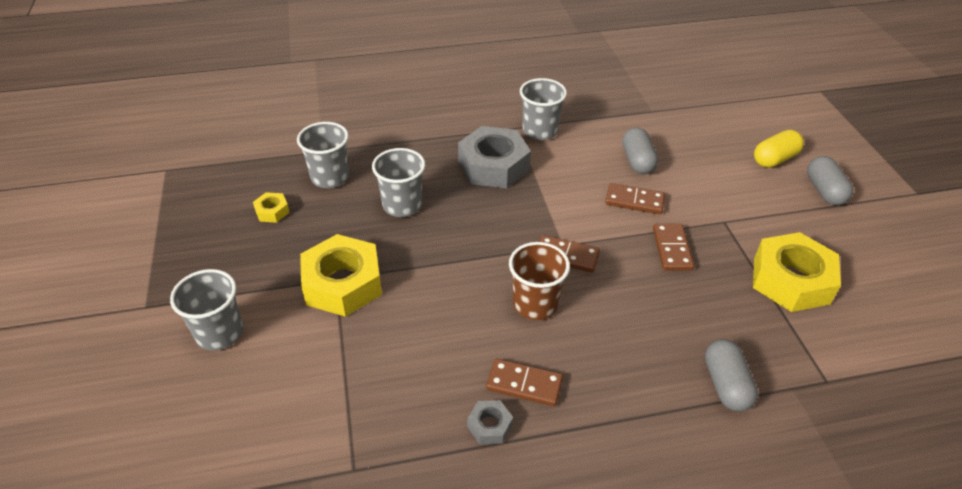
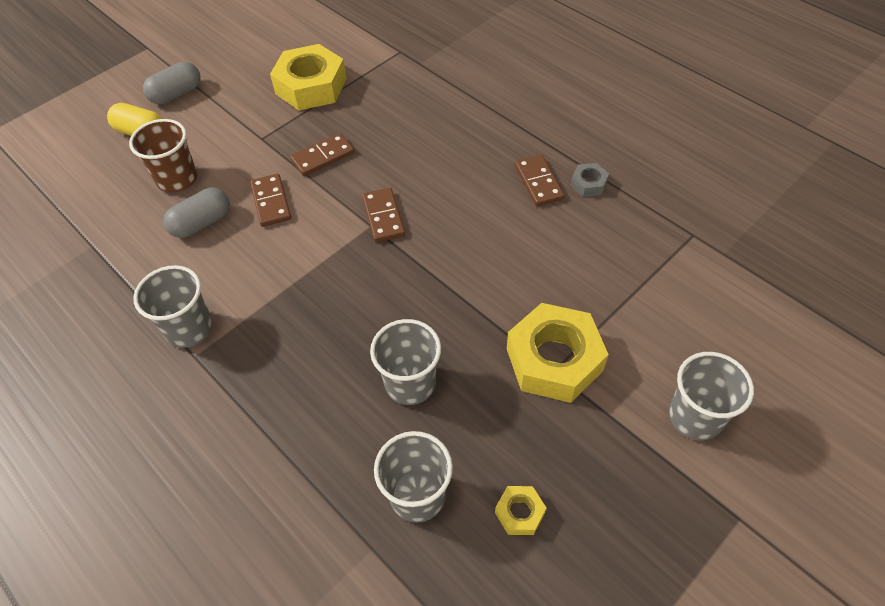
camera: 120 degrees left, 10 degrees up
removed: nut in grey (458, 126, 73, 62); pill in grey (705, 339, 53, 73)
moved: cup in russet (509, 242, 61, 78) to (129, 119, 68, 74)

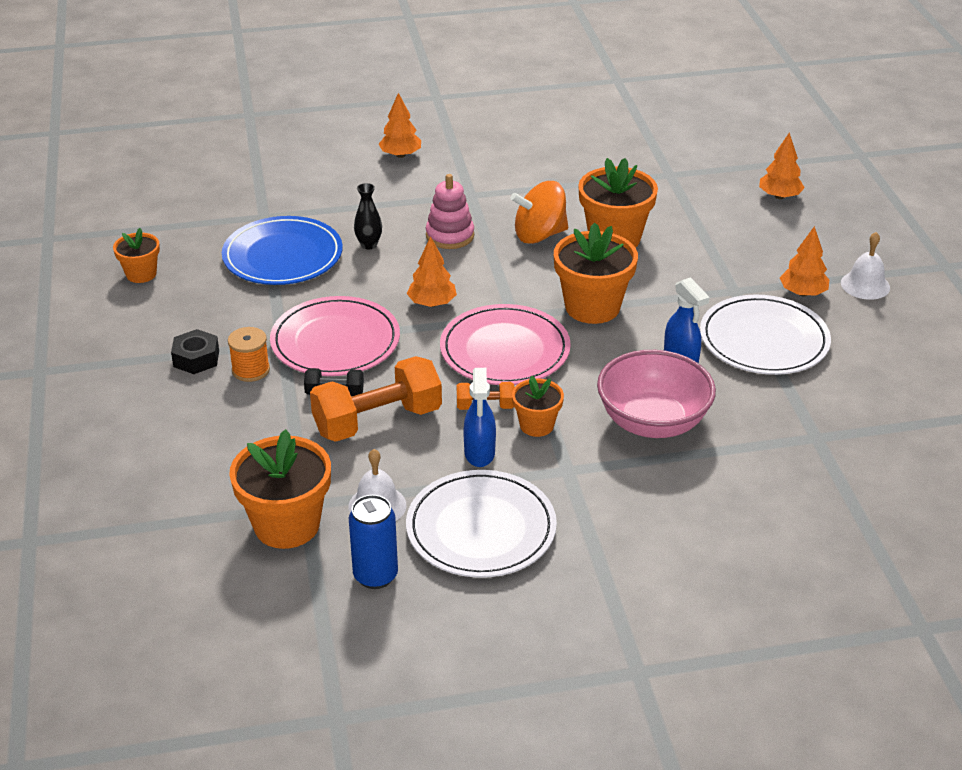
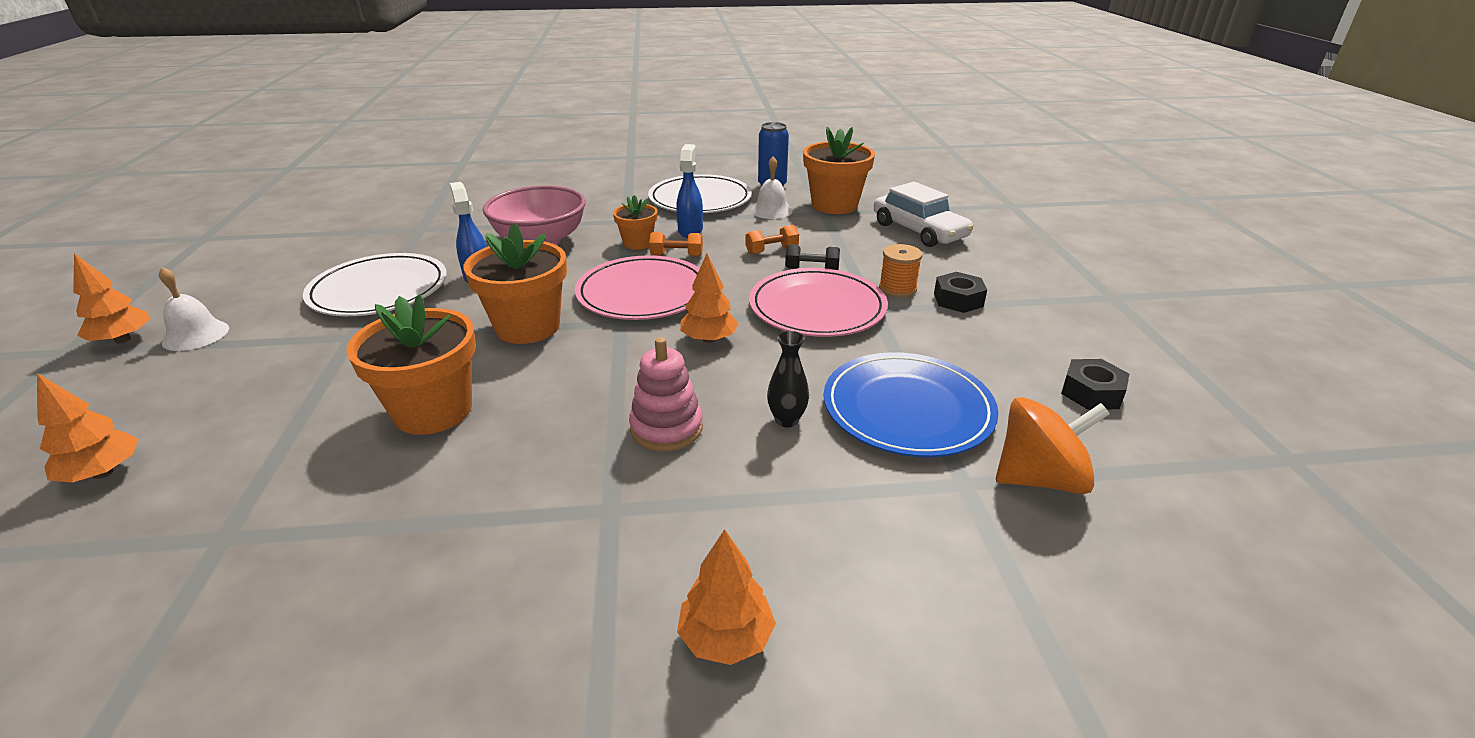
camera: 175 degrees left, 5 degrees down
added: car in white (874, 182, 100, 65)
moved: whirligig in bright orange (511, 181, 57, 63) to (996, 397, 114, 97); fir tree in bright orange (780, 226, 49, 70) to (73, 253, 77, 90)
replaced: potted plant in bright orange (113, 228, 47, 55) to nut in ebony (1061, 359, 68, 51)
resized: free weight in bright orange (310, 356, 132, 86) = (745, 225, 54, 29) x0.48

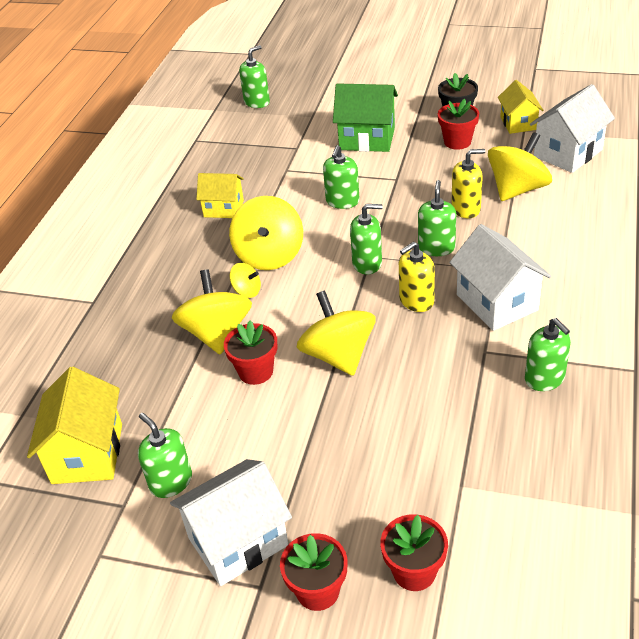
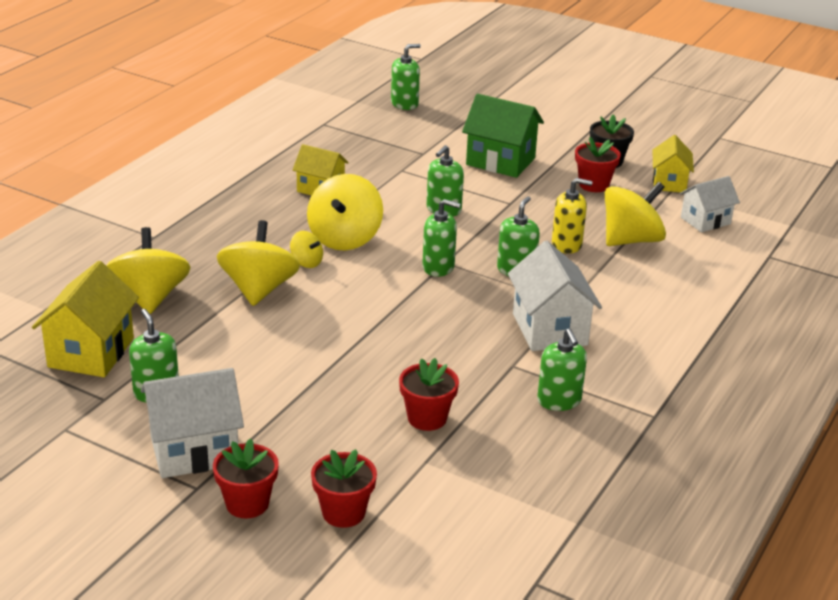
camera: 10 degrees right, 10 degrees down
removed: soap dispenser in golden (399, 241, 36, 71)
moved: whirligig in golden (297, 290, 79, 86) to (106, 227, 85, 87); potted plant in crimson (224, 321, 54, 64) to (399, 358, 60, 73)
resized: cottage in white (530, 84, 85, 89) = (680, 176, 60, 56) x0.64

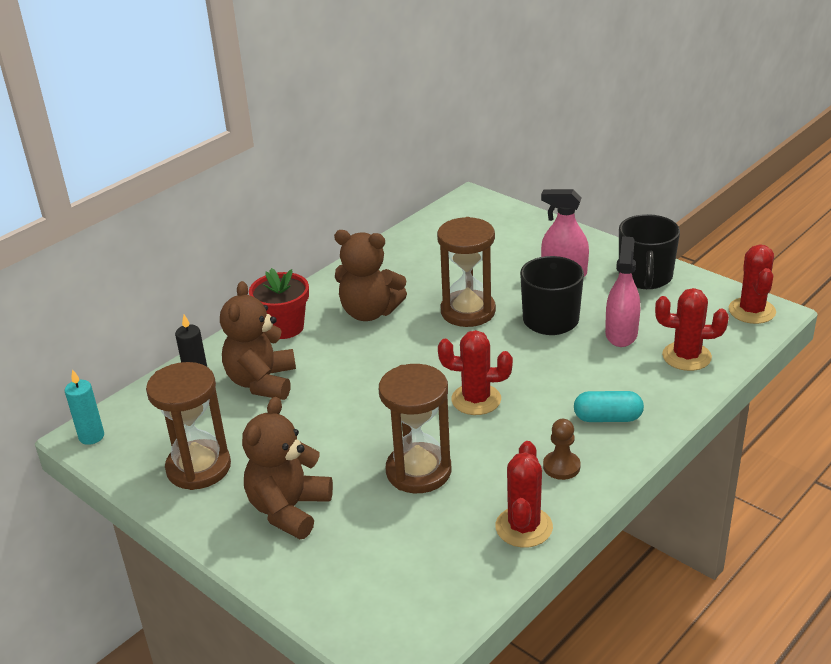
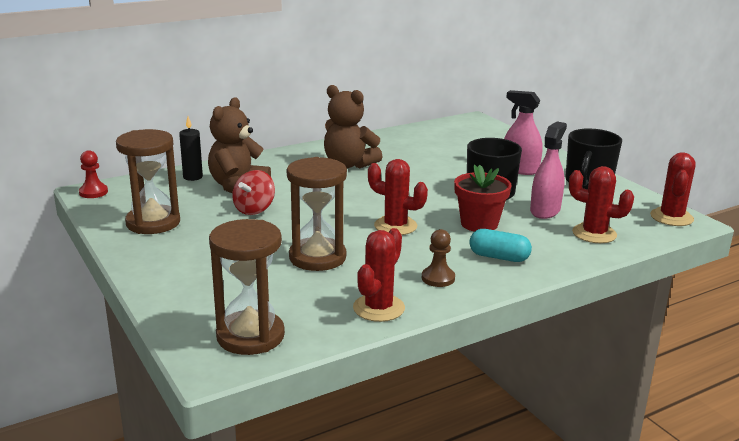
camera: 15 degrees right, 10 degrees down
removed: teddy in russet (242, 397, 91, 142)
added: whirligig in crimson (232, 170, 43, 45)
moved: sand timer in russet (437, 217, 59, 110) to (209, 219, 76, 136); potted plant in crimson (249, 268, 60, 71) to (454, 164, 58, 68)
replaced: wax candle in aqua (65, 369, 39, 76) to pawn in crimson (79, 150, 29, 48)

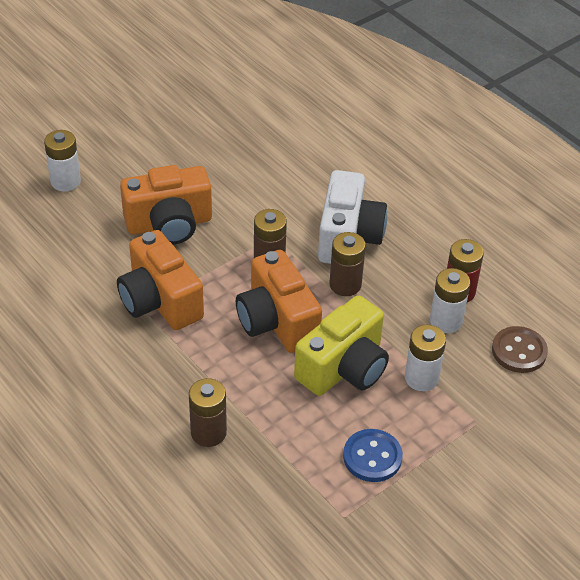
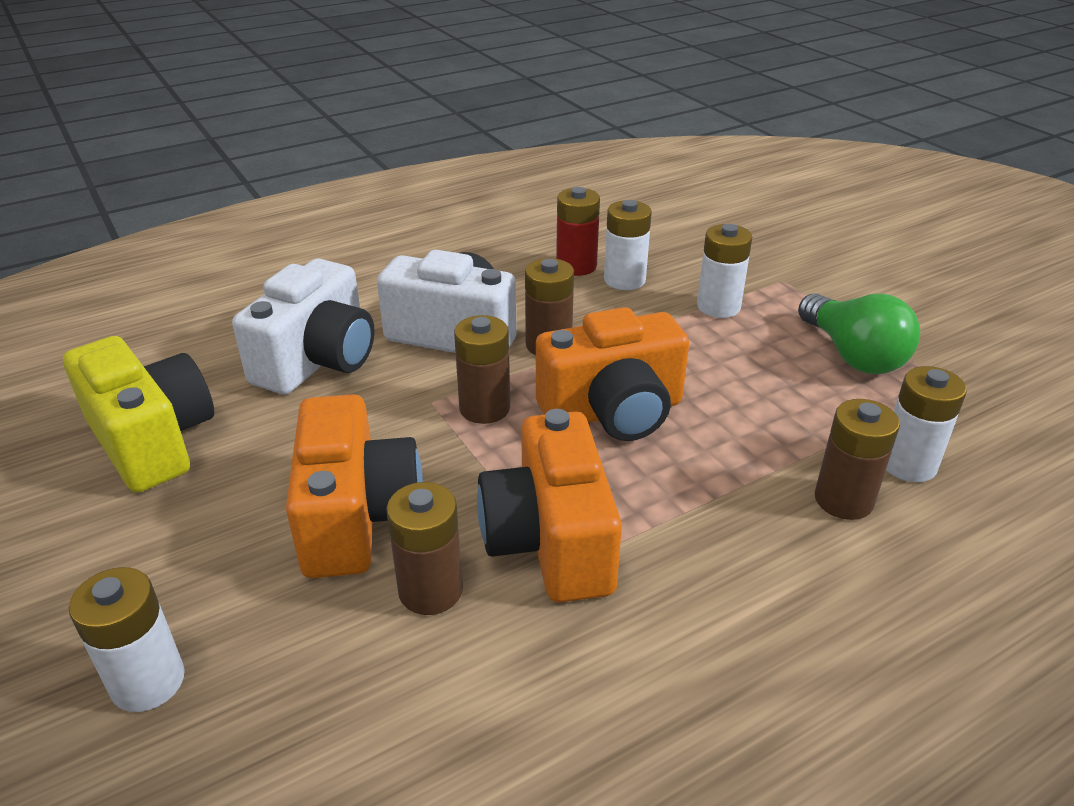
camera: 80 degrees left, 10 degrees down
removed: button in russet (492, 326, 56, 47)
added: photo camera in white (232, 259, 143, 135); AA battery in white (886, 366, 81, 116); AA battery in russet (386, 482, 77, 133)
moved: photo camera in golden (294, 295, 95, 101) to (63, 336, 151, 157)
replaced: button in cobalt (343, 429, 60, 53) to bulb in emerald (798, 293, 122, 81)
turned: photo camera in bright orange (117, 230, 87, 100) = (477, 409, 145, 194) 105 degrees clockwise

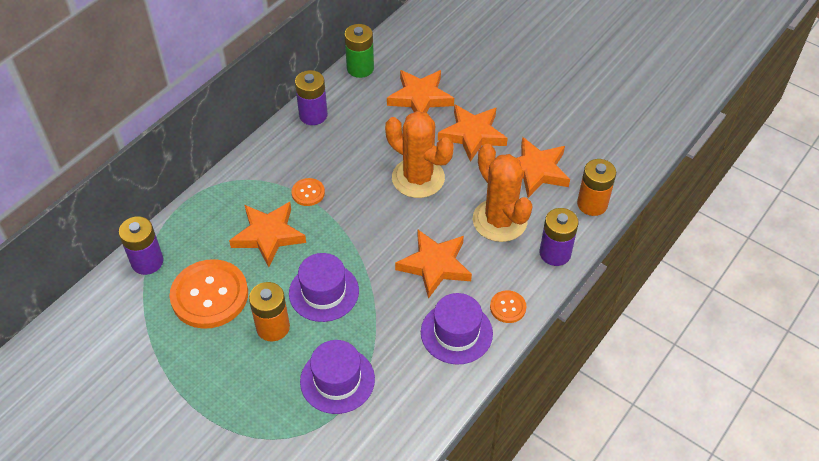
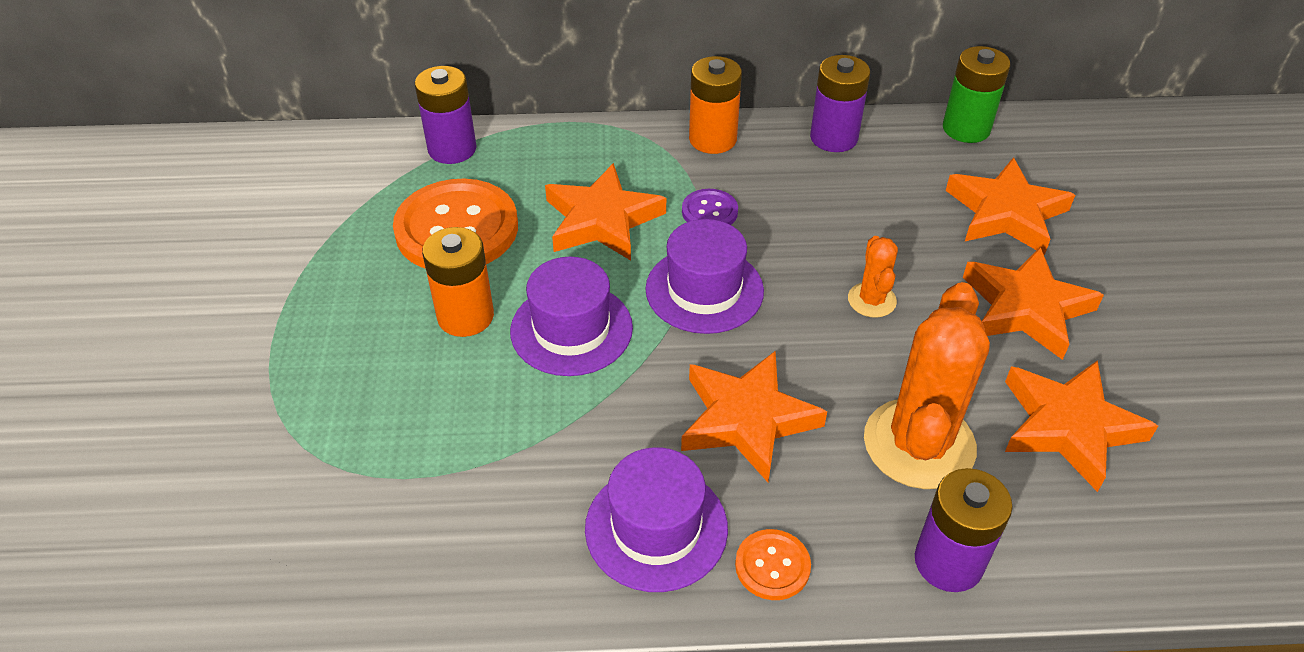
camera: 50 degrees right, 5 degrees down
moved: AA battery in bright orange (577, 159, 39, 57) to (689, 56, 53, 98); tall hat in royal purple (300, 340, 75, 74) to (645, 219, 119, 115)
recoloured: button in bright orange (291, 178, 34, 28) to button in royal purple (682, 189, 56, 36)
resized: cactus in bright orange (385, 111, 68, 87) = (848, 236, 50, 82) x0.49

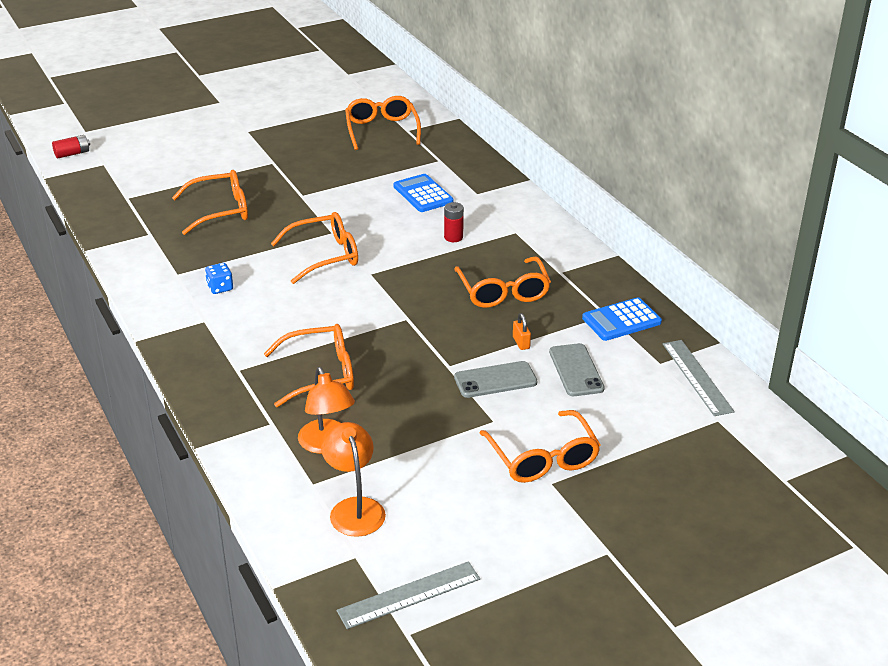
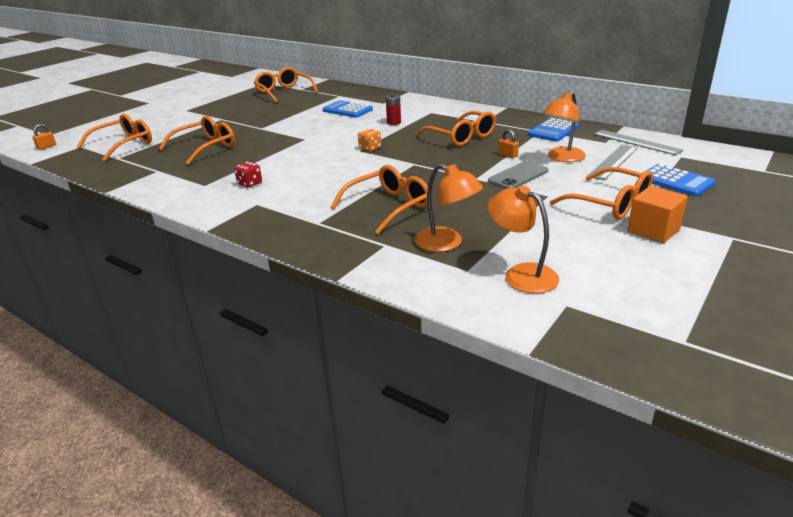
camera: 25 degrees left, 5 degrees down
added: game die in bright orange (358, 128, 23, 23); calculator in cobalt (646, 164, 69, 33); cube in bright orange (627, 186, 61, 57)
moved: spectacles in bright orange (271, 212, 87, 72) to (77, 114, 75, 47); straightedge in grey (337, 561, 143, 68) to (588, 145, 50, 35)
replaced: AA battery in crimson (52, 135, 38, 24) to lock in bright orange (32, 124, 24, 26); mobile phone in grey (549, 343, 56, 53) to lamp in bright orange (543, 92, 43, 70)
recoloured: game die in cobalt (205, 263, 28, 31) to game die in crimson (234, 162, 28, 26)

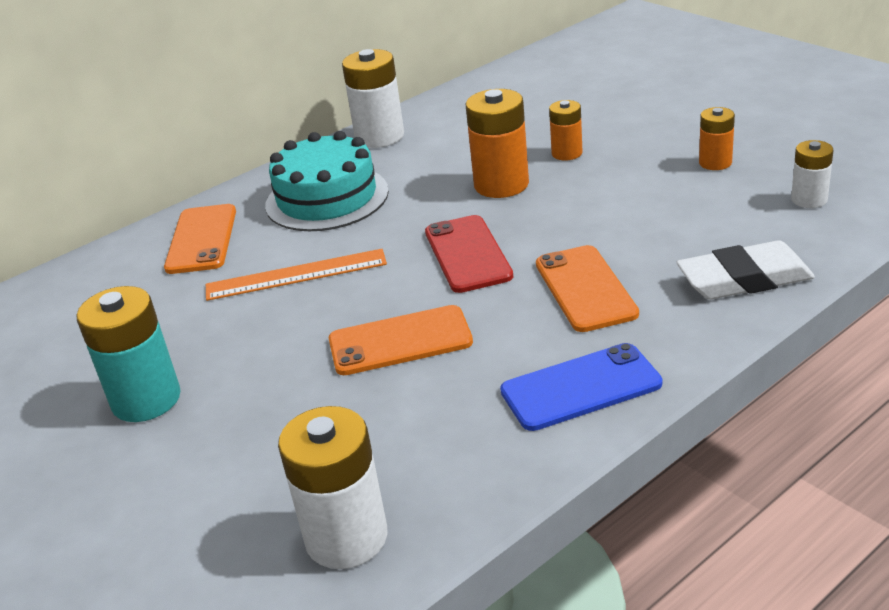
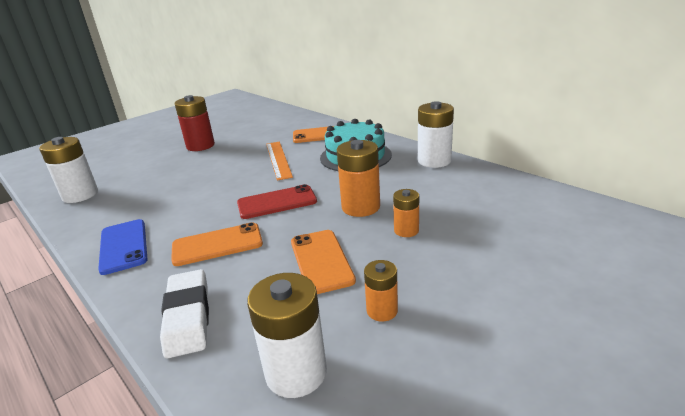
camera: 85 degrees right, 5 degrees down
moved: mobile phone in bright orange (329, 305, 144, 70) to (291, 230, 65, 64)
recoloured: AA battery in aqua (77, 286, 104, 136) to AA battery in crimson (175, 95, 40, 56)
resized: AA battery in white (791, 140, 42, 68) = (247, 273, 80, 125) x1.73

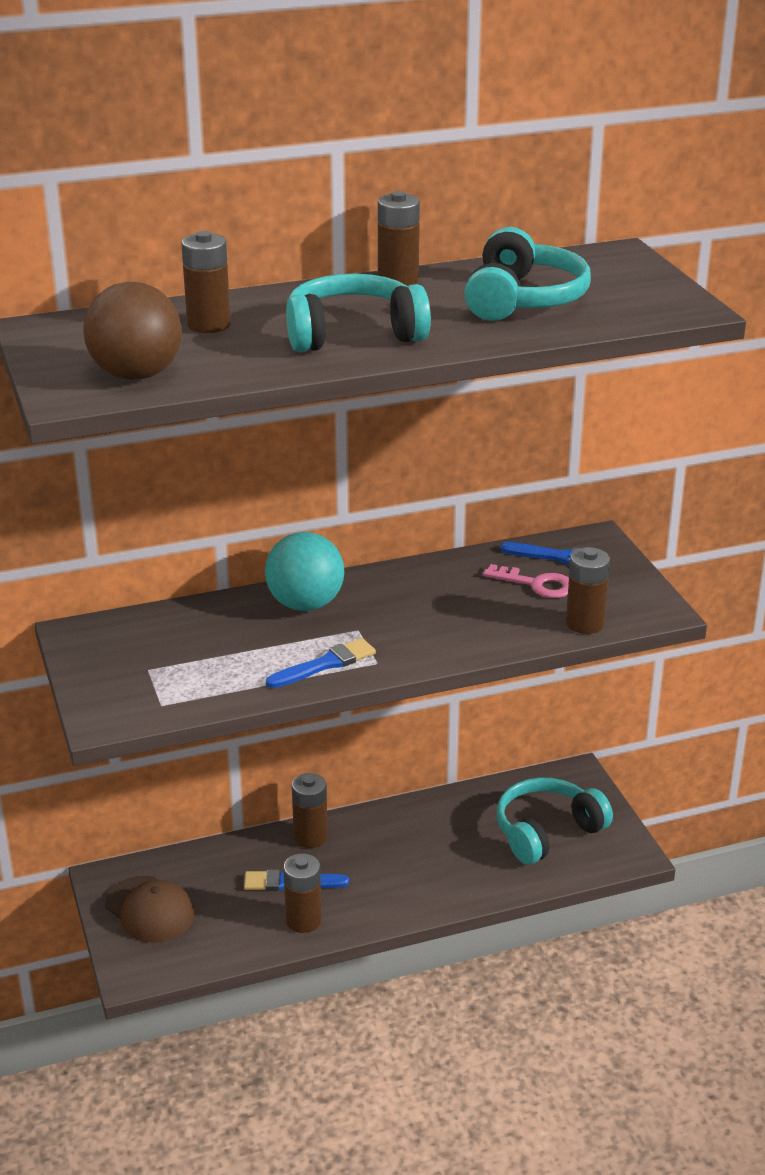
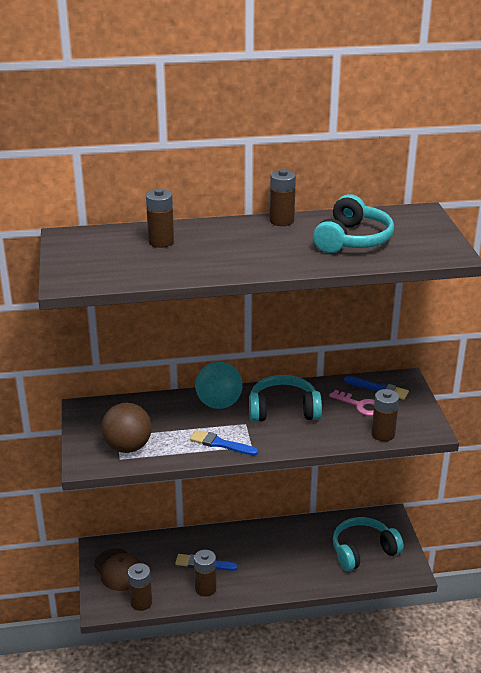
camera: 10 degrees right, 0 degrees up
moved: headset in aqua (286, 274, 145, 78) to (249, 375, 73, 47); ball in russet (83, 282, 99, 98) to (101, 403, 51, 50); AA battery in russet (292, 773, 36, 75) to (128, 563, 24, 48)
turned: brush in cobalt (266, 638, 110, 50) = (190, 430, 68, 26) 135 degrees counterclockwise

